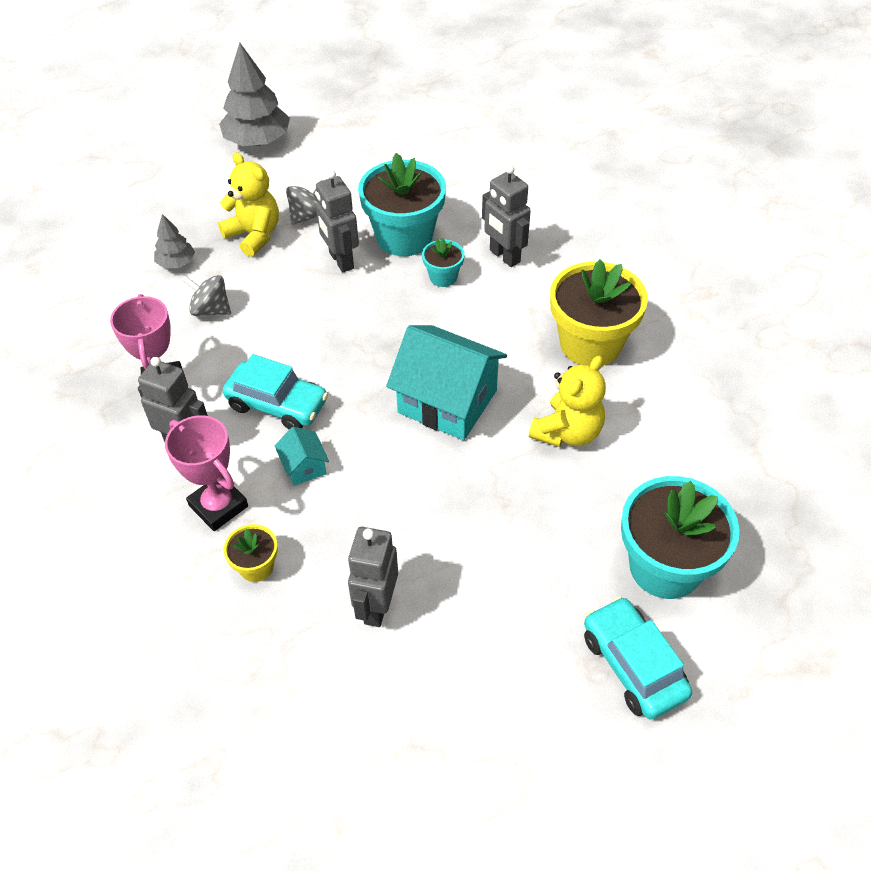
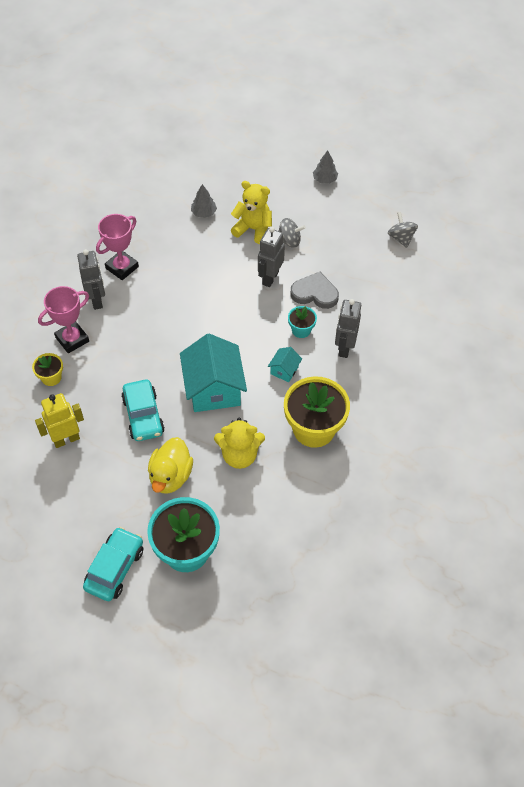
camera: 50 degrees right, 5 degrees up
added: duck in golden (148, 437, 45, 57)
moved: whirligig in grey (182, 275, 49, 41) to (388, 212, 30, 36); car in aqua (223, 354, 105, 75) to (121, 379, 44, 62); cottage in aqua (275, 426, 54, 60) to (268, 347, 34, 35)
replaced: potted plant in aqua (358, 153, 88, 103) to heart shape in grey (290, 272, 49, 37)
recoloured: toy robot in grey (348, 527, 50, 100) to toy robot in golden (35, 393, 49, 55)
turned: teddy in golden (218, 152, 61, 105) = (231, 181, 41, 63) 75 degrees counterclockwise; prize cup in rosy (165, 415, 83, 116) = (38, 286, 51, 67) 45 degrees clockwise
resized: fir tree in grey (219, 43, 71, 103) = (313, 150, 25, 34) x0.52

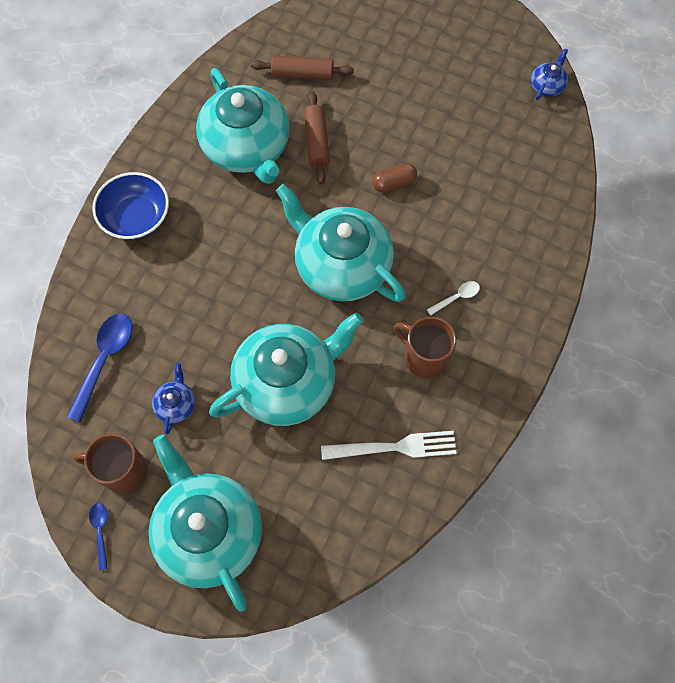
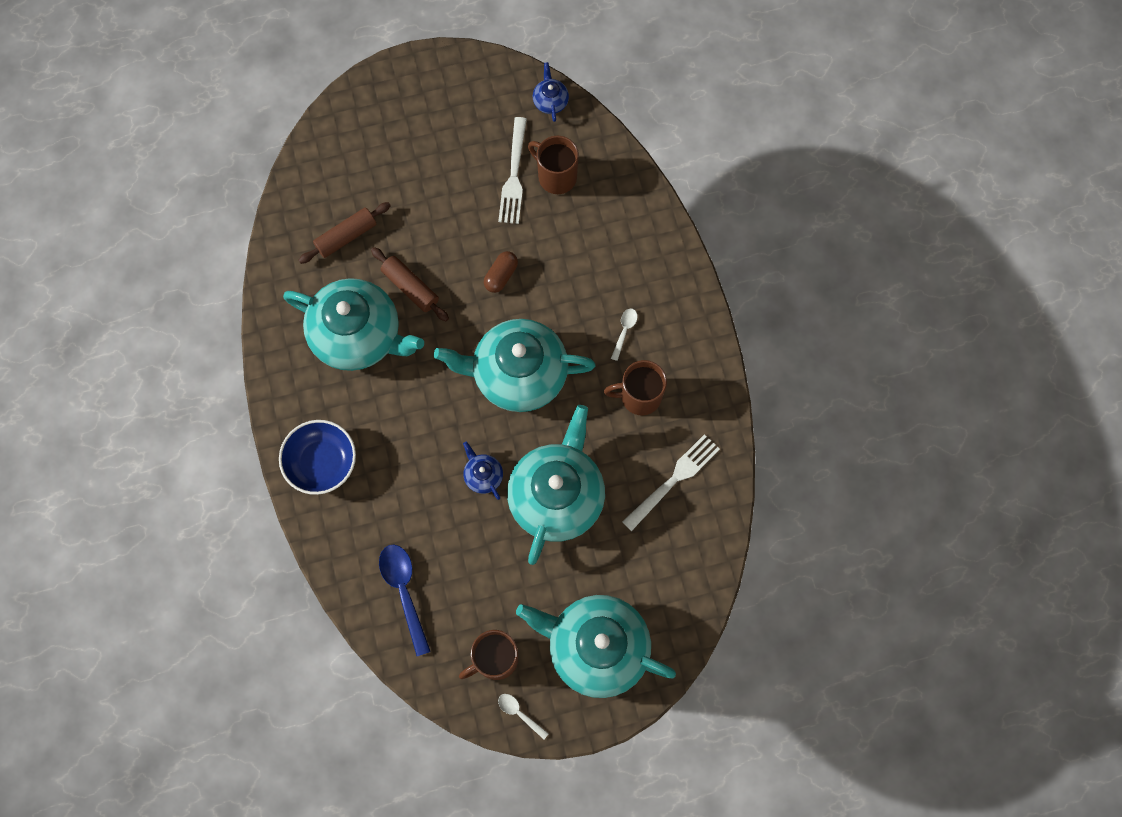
camera: 40 degrees left, 5 degrees up
added: table fork in white (498, 117, 29, 107); tea mug in russet (528, 136, 51, 58)
moved: tea pot in cobalt (152, 363, 43, 71) to (463, 442, 40, 58)
recoloured: tablespoon in cobalt (89, 503, 19, 67) to tablespoon in white (498, 694, 51, 45)

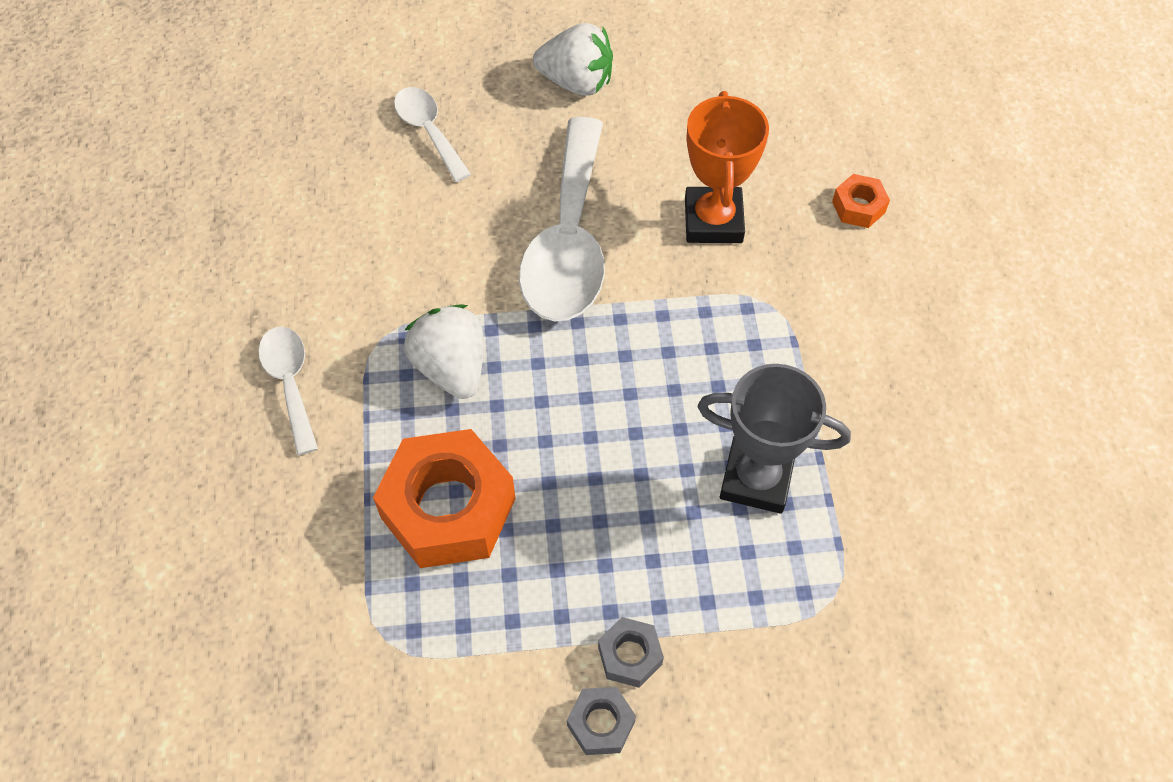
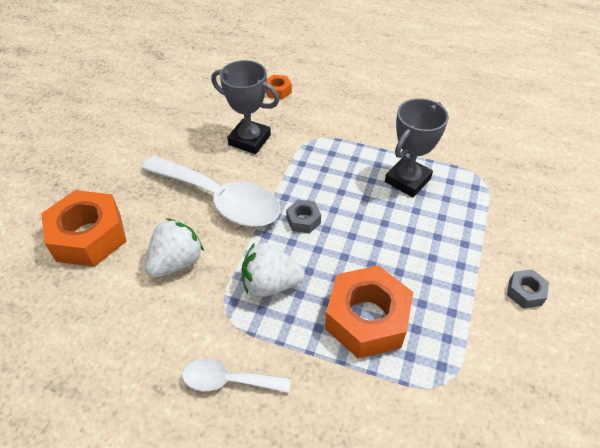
camera: 65 degrees left, 10 degrees down
moved: strawberry in white (533, 23, 80, 73) to (145, 218, 59, 60); nut in grey (598, 617, 66, 71) to (286, 200, 35, 33)
replaced: tablespoon in white (394, 87, 77, 95) to nut in bright orange (41, 190, 85, 77)
recoloured: prize cup in bright orange (685, 91, 84, 152) to prize cup in grey (211, 60, 68, 94)

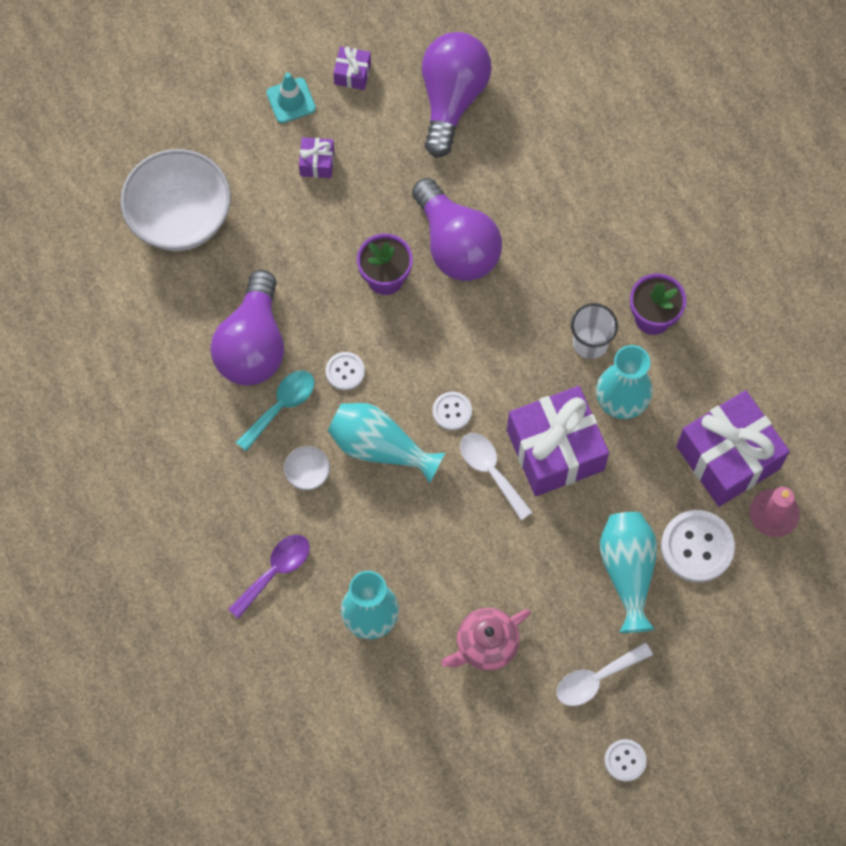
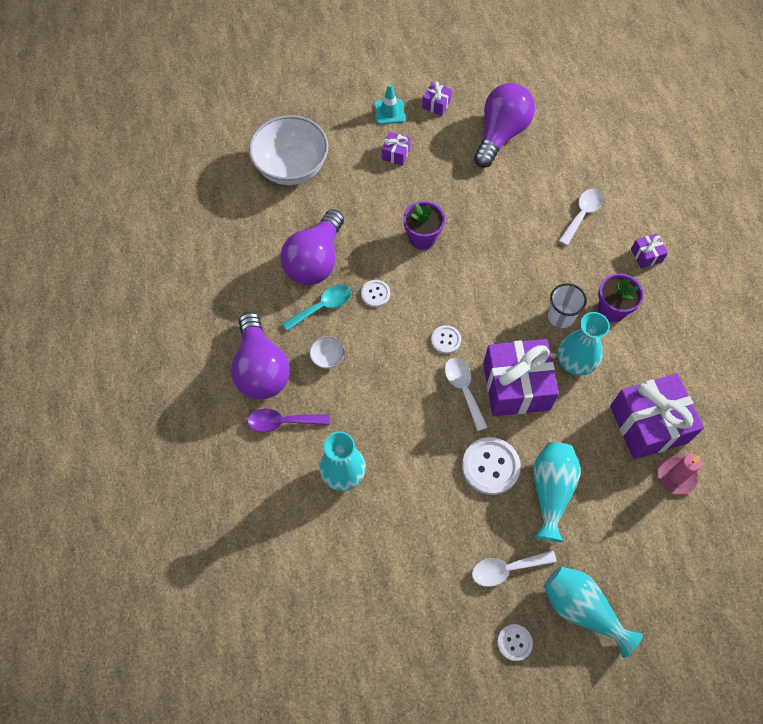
camera: 15 degrees right, 5 degrees down
removed: tea pot in rosy (441, 608, 90, 62)
added: tablespoon in white (559, 189, 44, 57); present in royal purple (631, 233, 37, 35)
moved: bulb in royal purple (412, 178, 90, 103) to (231, 312, 59, 87); tall vase in aqua (328, 403, 117, 80) to (544, 567, 99, 91); button in white (661, 510, 74, 72) to (462, 437, 59, 58)
turned: tablespoon in royal purple (228, 535, 82, 84) = (247, 409, 82, 24) 150 degrees counterclockwise

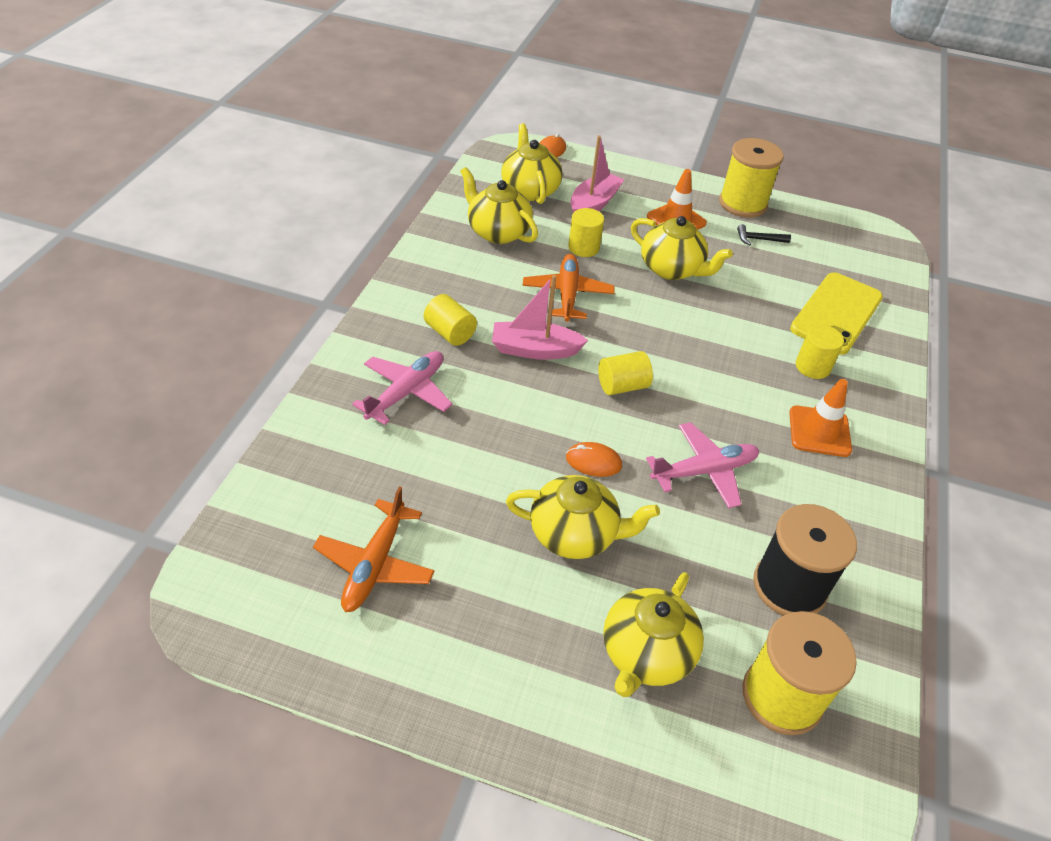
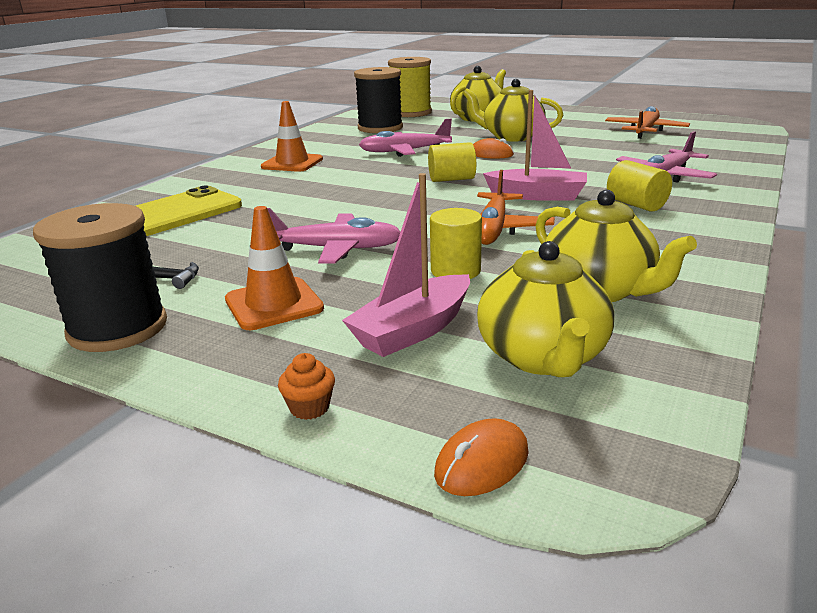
camera: 165 degrees left, 20 degrees down
removed: cylinder in golden (796, 325, 48, 54)
added: fairy cake in bright orange (278, 353, 57, 67)
replaced: tea pot in golden (631, 216, 102, 64) to toy plane in rosy (267, 208, 133, 56)
recoloured: reel of thread in golden (719, 138, 65, 79) to reel of thread in ebony (33, 203, 134, 149)

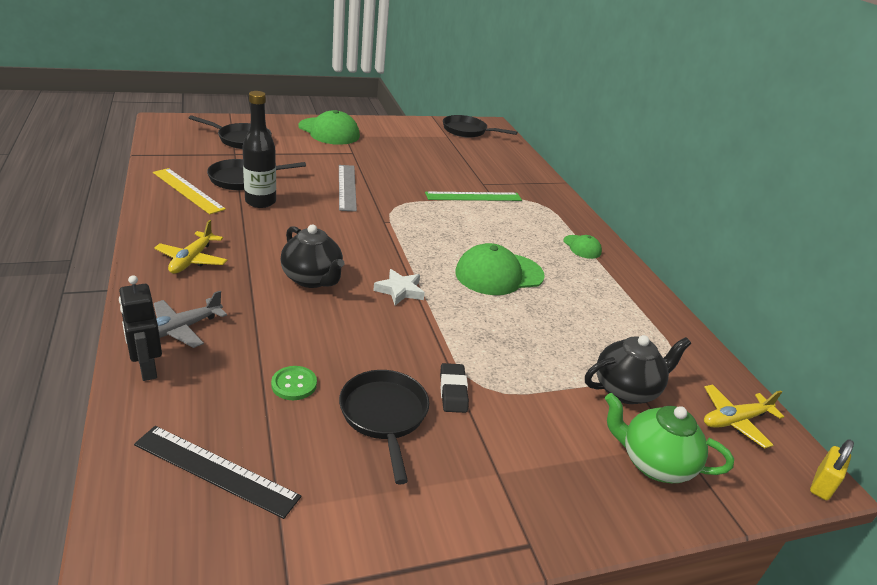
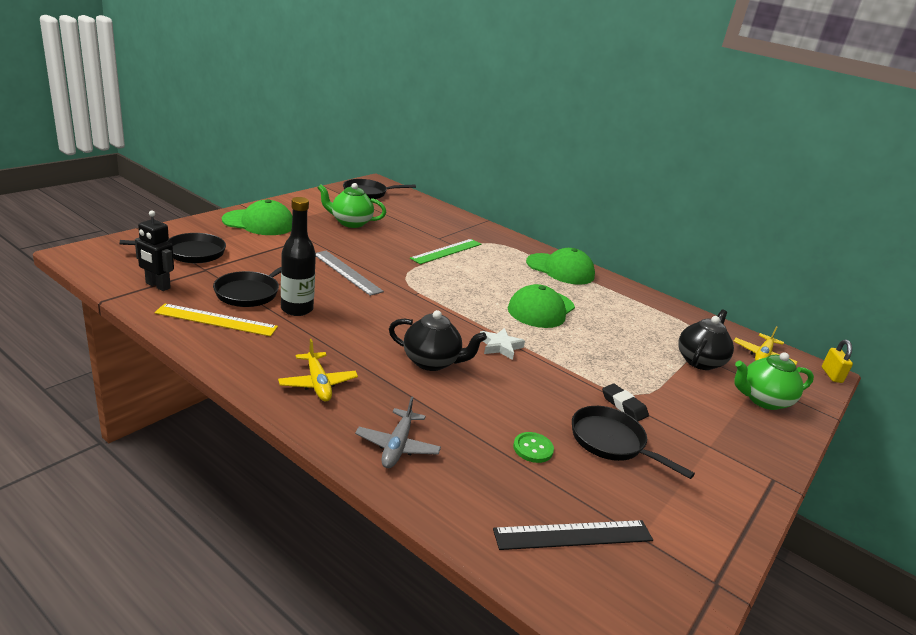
camera: 35 degrees left, 5 degrees down
added: tea pot in emerald (318, 183, 68, 45)
moved: toy robot in ebony (119, 275, 43, 106) to (135, 210, 39, 81)
resized: peaked cap in emerald (563, 235, 39, 24) = (526, 248, 69, 37) x1.93

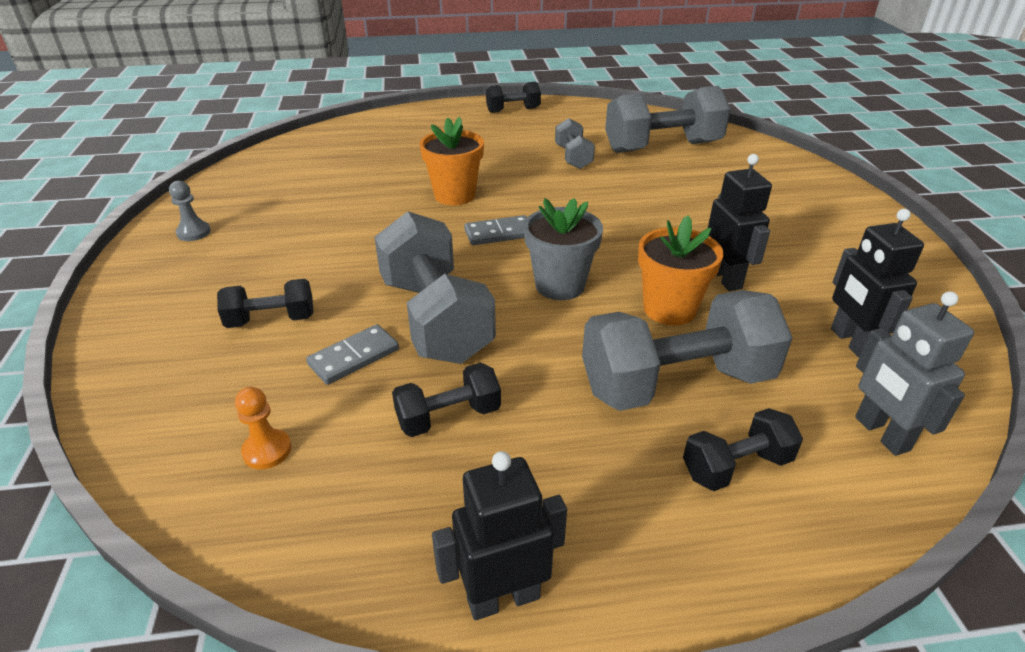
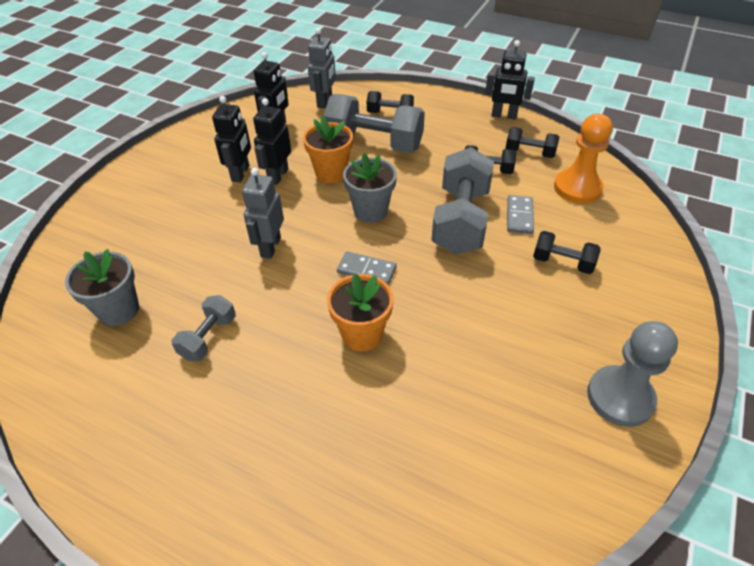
camera: 145 degrees left, 10 degrees up
added: toy robot in ebony (212, 96, 39, 86); toy robot in grey (242, 168, 42, 91)
moved: free weight in ebony (486, 82, 55, 31) to (506, 127, 53, 31)
replaced: free weight in grey (605, 86, 126, 67) to potted plant in grey (65, 249, 74, 77)
turned: domino in grey (306, 324, 93, 61) = (507, 195, 27, 39) 75 degrees counterclockwise
resized: pawn in grey (169, 181, 42, 60) = (587, 321, 91, 106) x1.99; pawn in bright orange (235, 387, 57, 82) = (554, 114, 59, 90) x1.99

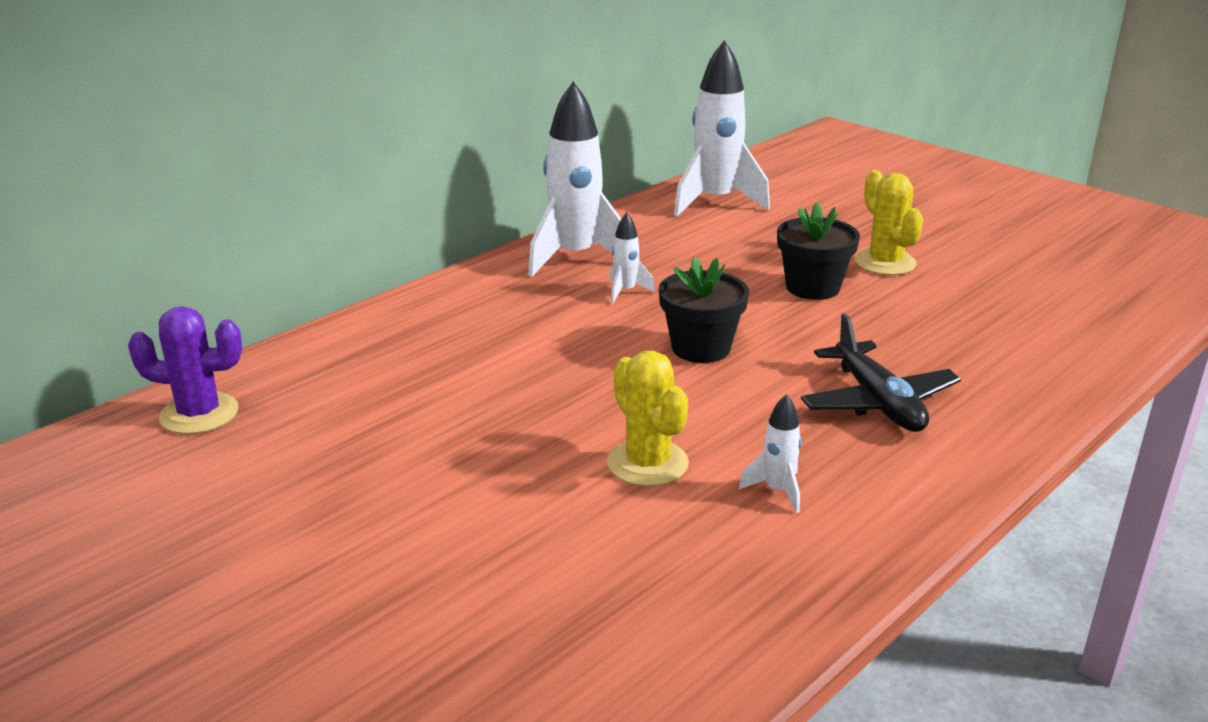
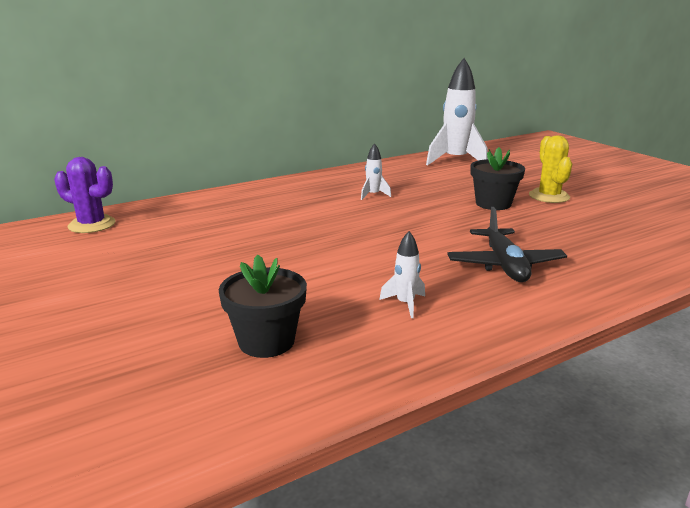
camera: 15 degrees right, 5 degrees down
removed: toy rocket in white (528, 82, 93, 195); cactus in golden (607, 350, 82, 136)
moved: potted plant in ebony (659, 257, 90, 106) to (219, 254, 88, 104)

